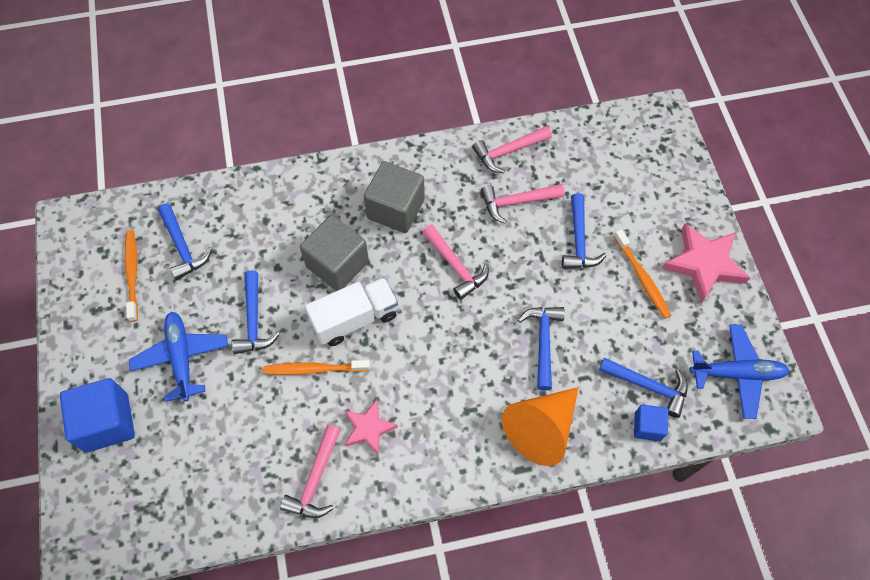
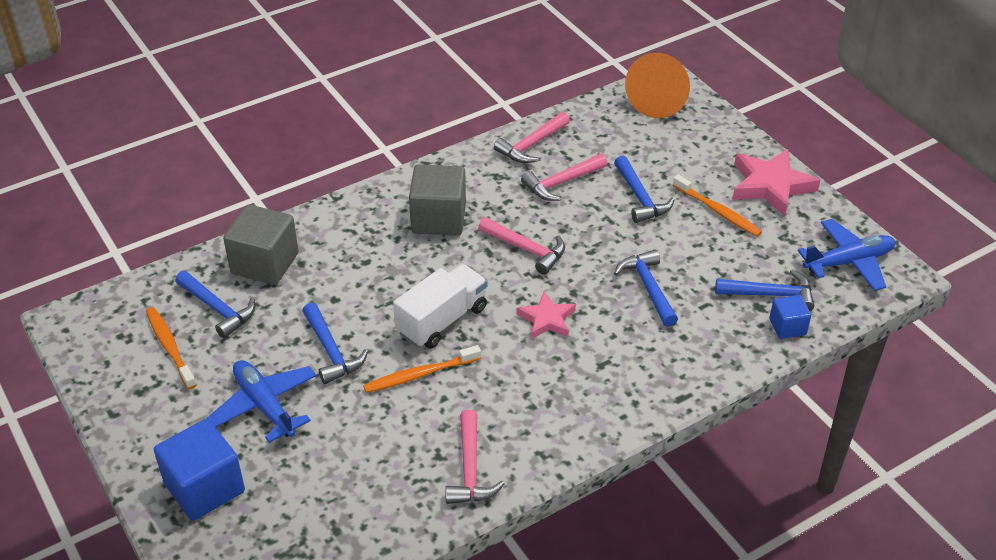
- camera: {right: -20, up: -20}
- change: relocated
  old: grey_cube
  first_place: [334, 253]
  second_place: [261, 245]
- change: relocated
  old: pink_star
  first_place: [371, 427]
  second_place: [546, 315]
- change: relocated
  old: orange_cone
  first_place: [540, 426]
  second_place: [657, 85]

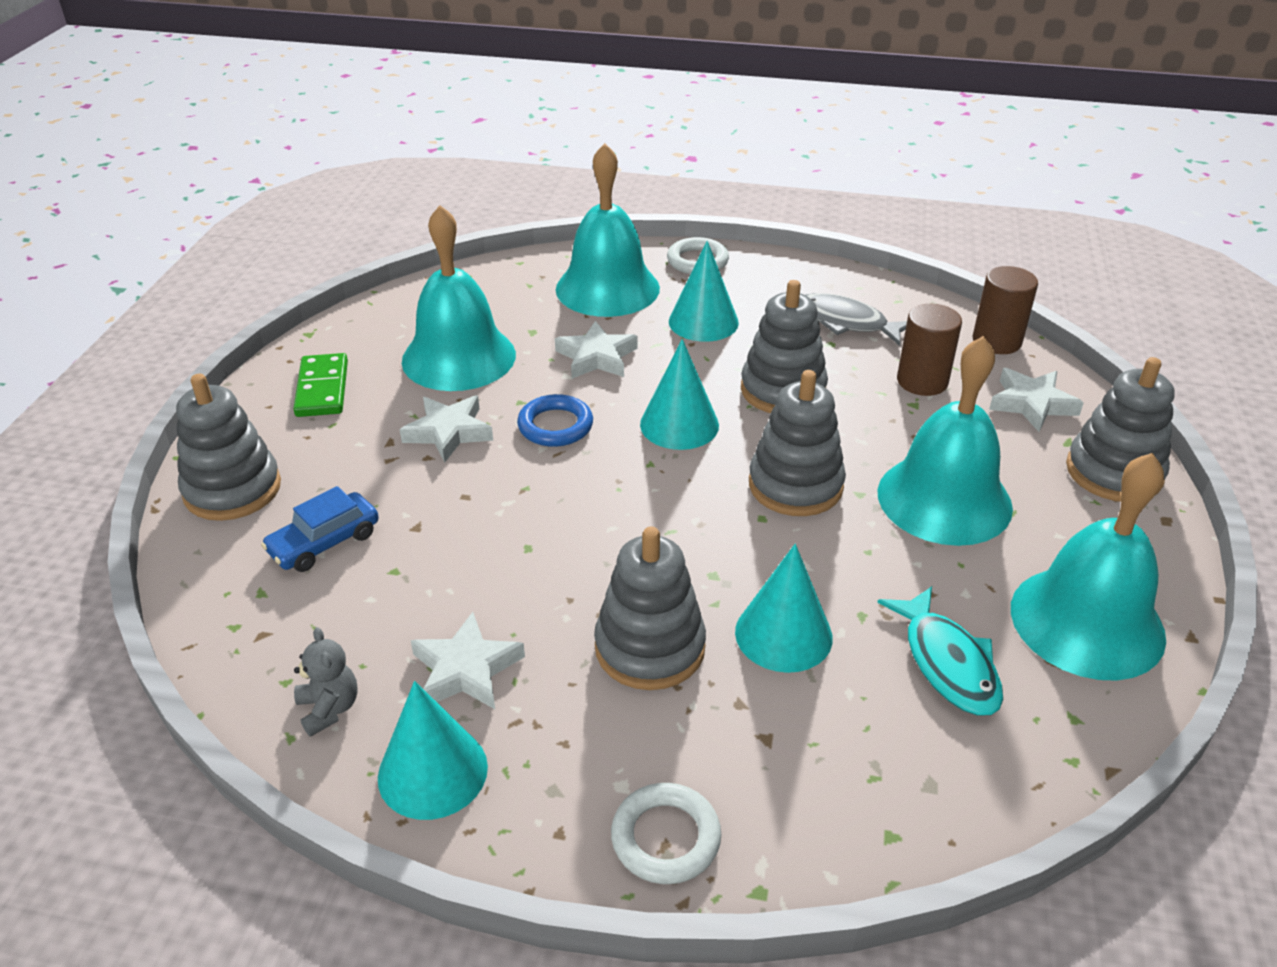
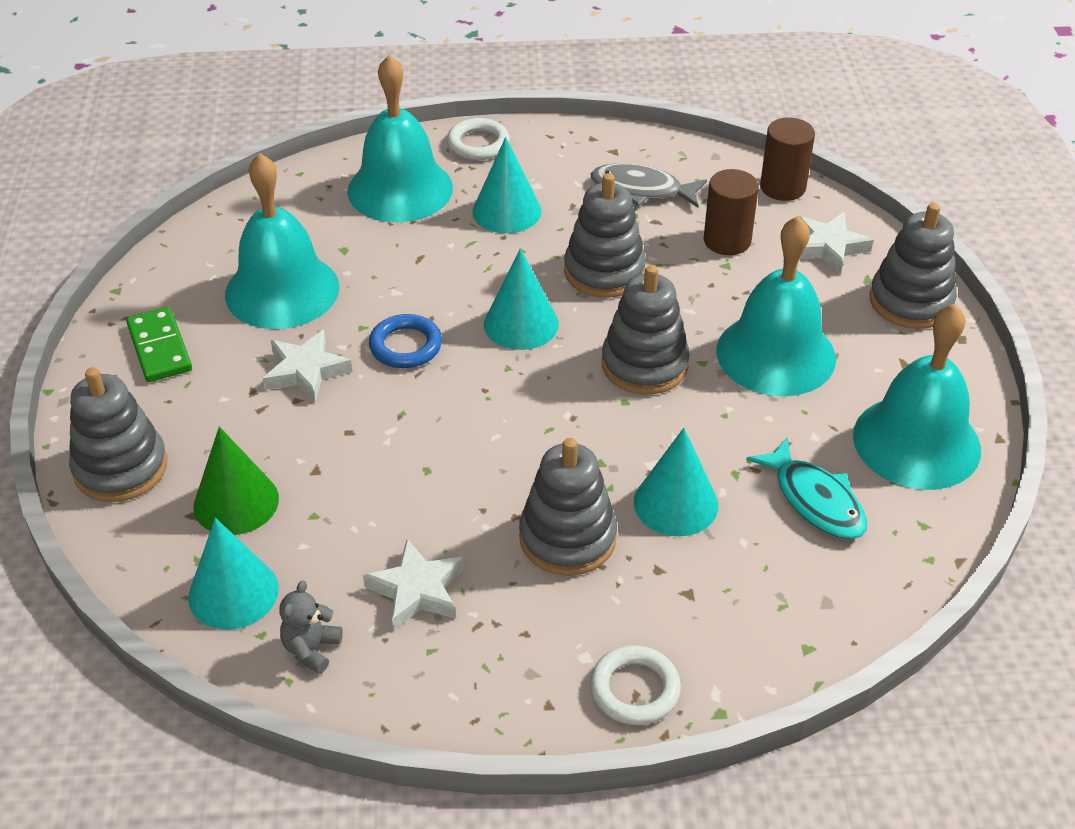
- camera: {right: -15, up: 5}
- change: missing
  old: white_star
  first_place: [596, 350]
- change: relocated
  old: turquoise_cone
  first_place: [433, 750]
  second_place: [233, 574]
- change: exchanged
  old: blue_car
  new: green_cone
  first_place: [320, 529]
  second_place: [236, 481]
- change: spun
  old: grey_teddy_bear
  first_place: [326, 682]
  second_place: [311, 627]
  degrees: -120

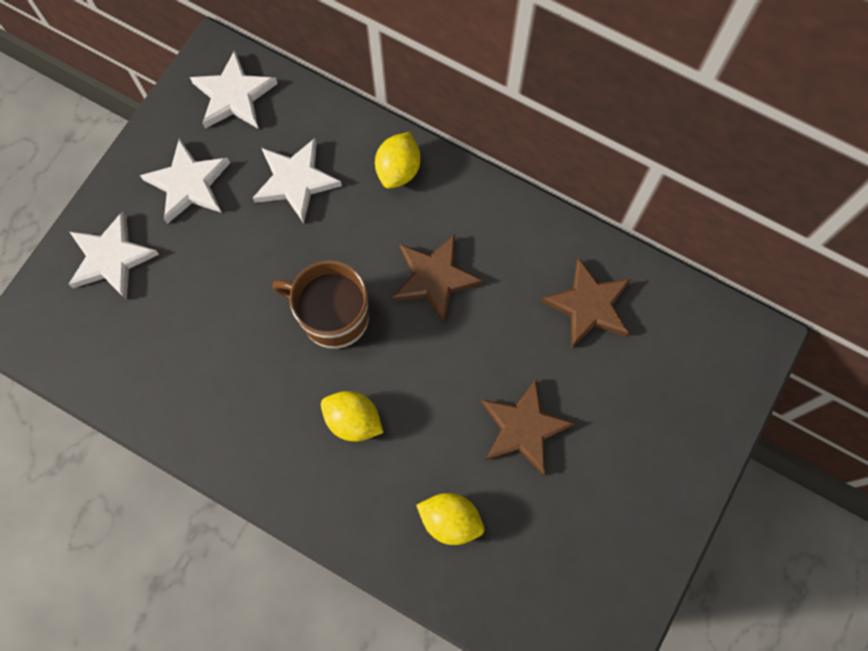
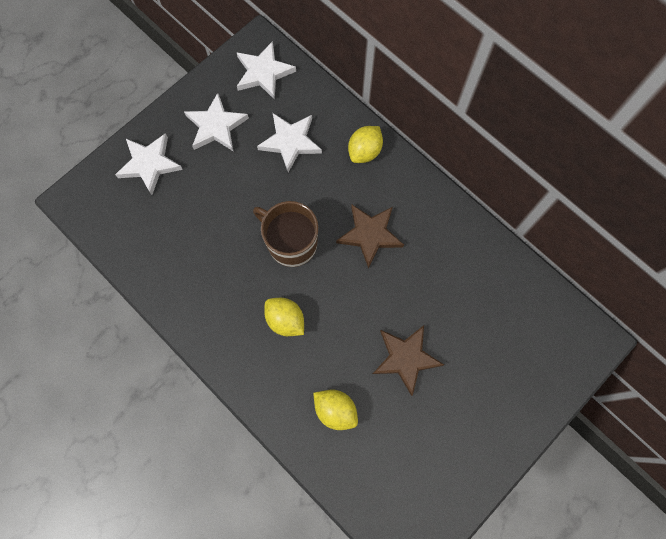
- camera: {right: 15, up: 0}
- change: missing
  old: brown_star
  first_place: [586, 302]

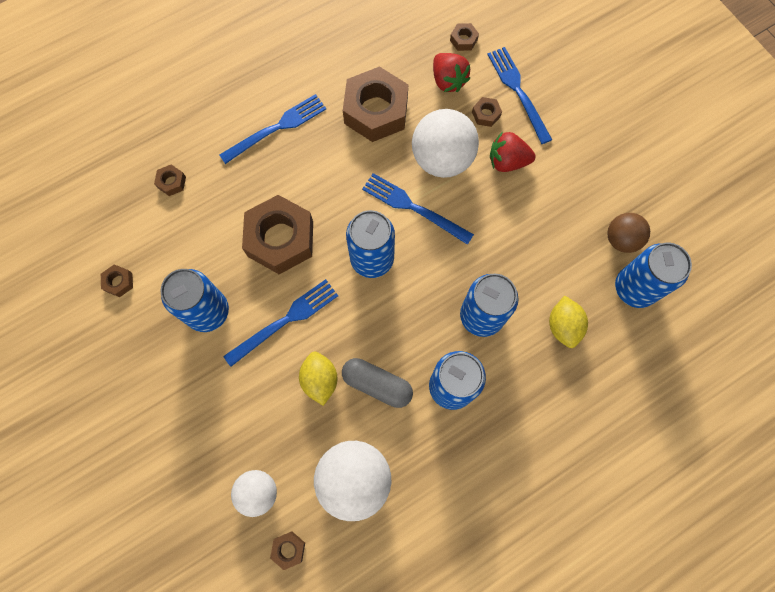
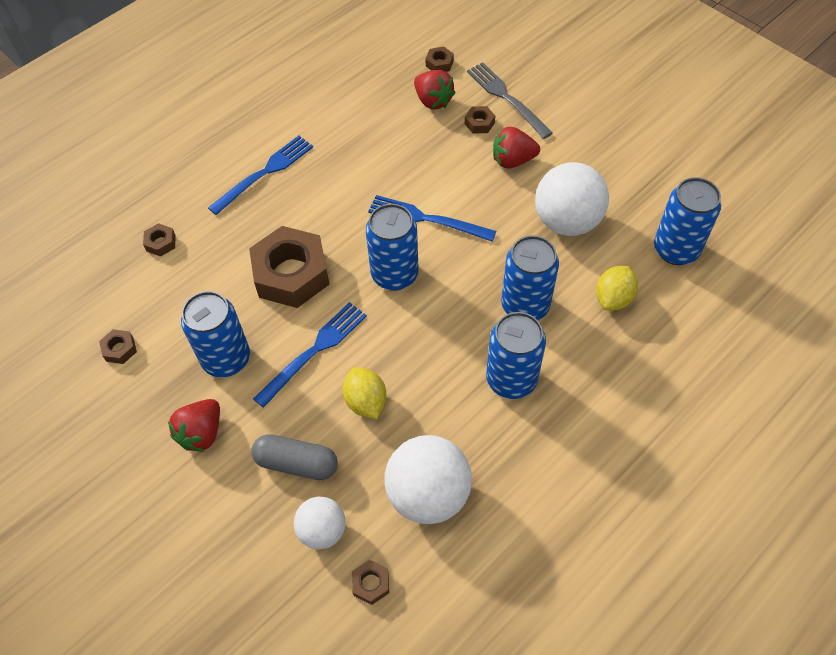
- camera: {right: -10, up: -15}
- change: missing
  old: brown_nut
  first_place: [375, 104]
- change: missing
  old: brown_ball
  first_place: [629, 233]
- change: appeared
  new: red_strawberry
  second_place: [194, 425]
- change: relocated
  old: grey_capsule
  first_place: [377, 383]
  second_place: [294, 457]
- change: relocated
  old: white_ball
  first_place: [445, 143]
  second_place: [572, 199]
- change: colour
  old: blue_fork
  new: grey_fork
  first_place: [519, 95]
  second_place: [510, 100]
- change: spun
  old: yellow_lemon
  first_place: [568, 322]
  second_place: [617, 288]
  degrees: 45

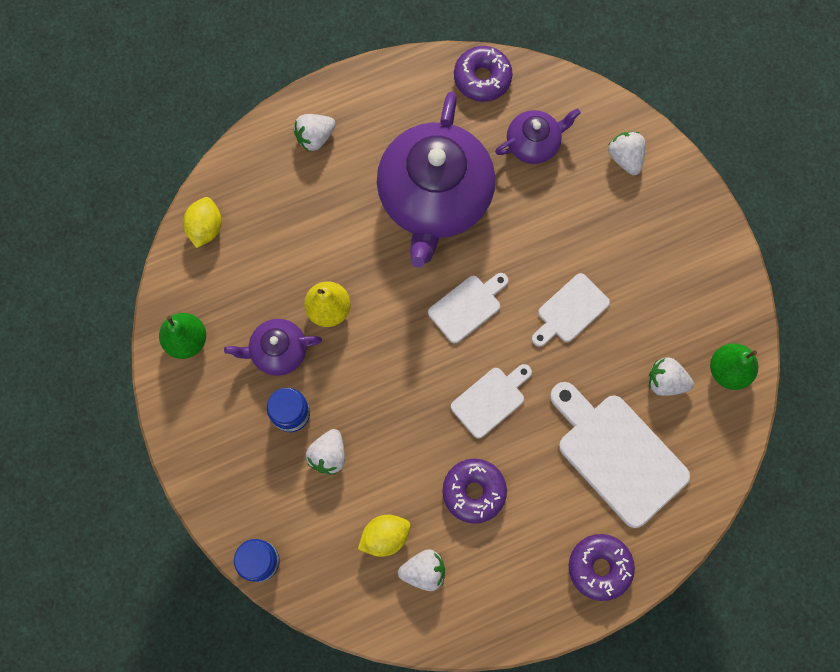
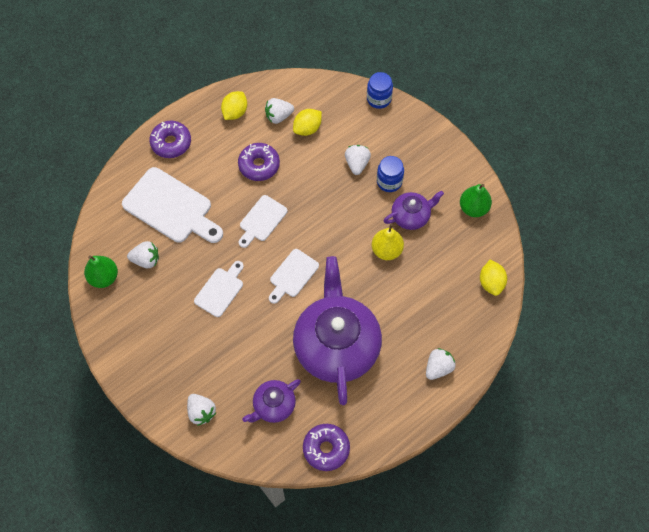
- camera: {right: 165, up: -10}
- change: appeared
  new: yellow_lemon
  second_place: [234, 105]

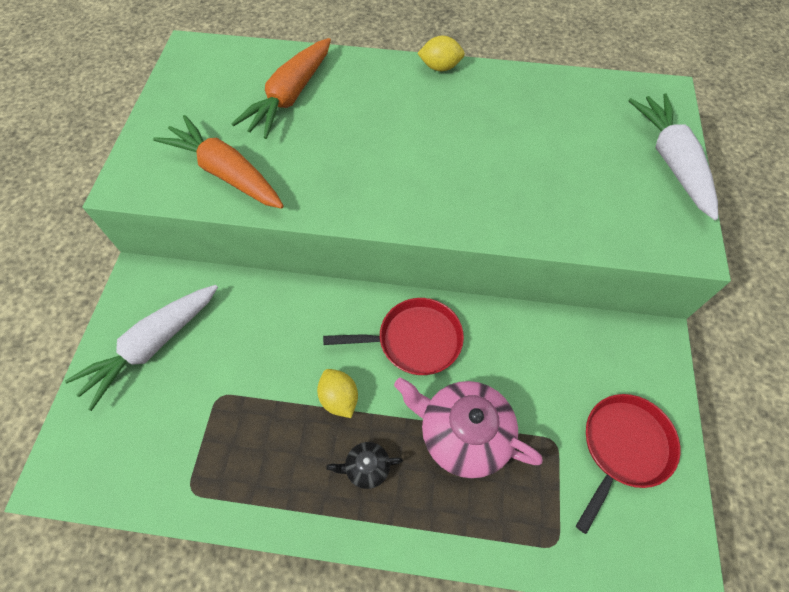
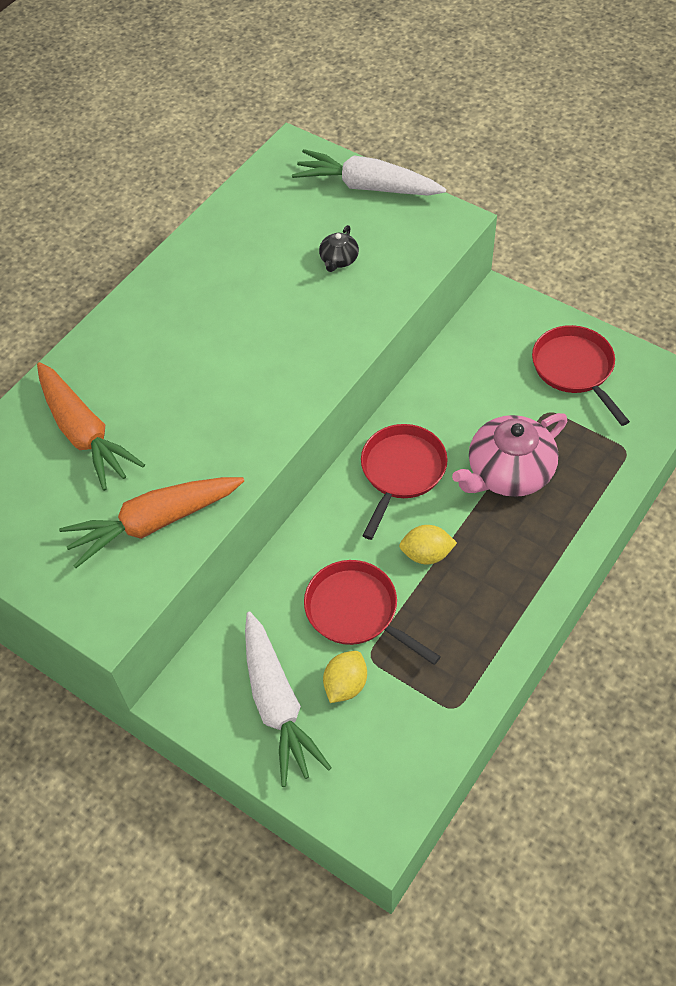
- camera: {right: -60, up: -5}
- change: appeared
  new: red_pan
  second_place: [372, 612]
- change: relocated
  old: black_teapot
  first_place: [364, 465]
  second_place: [339, 248]
- change: relocated
  old: yellow_lemon
  first_place: [441, 53]
  second_place: [345, 677]

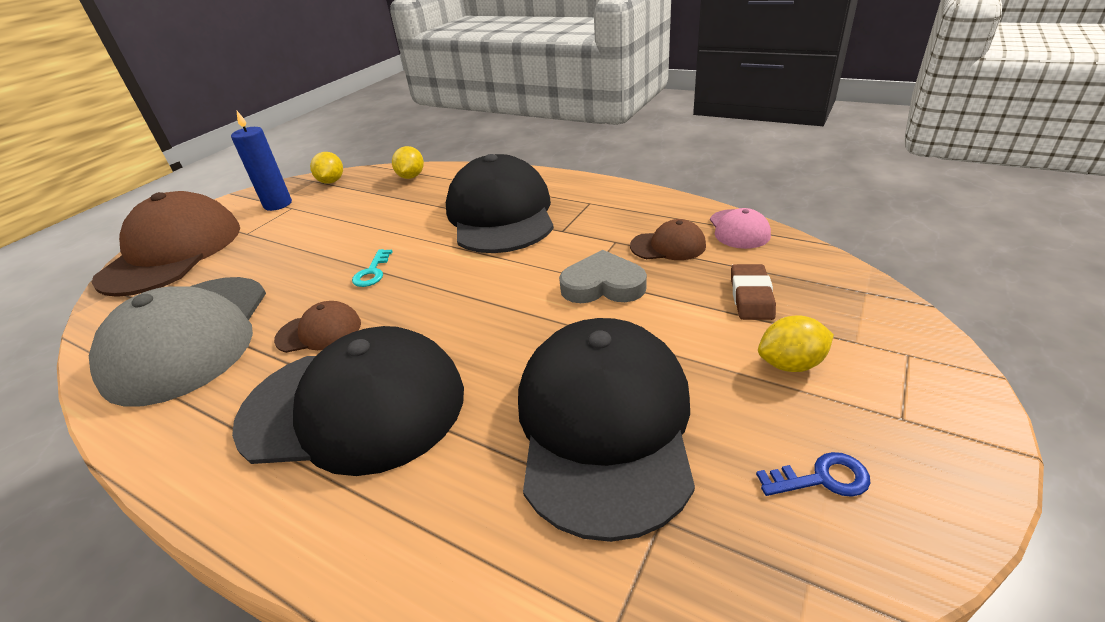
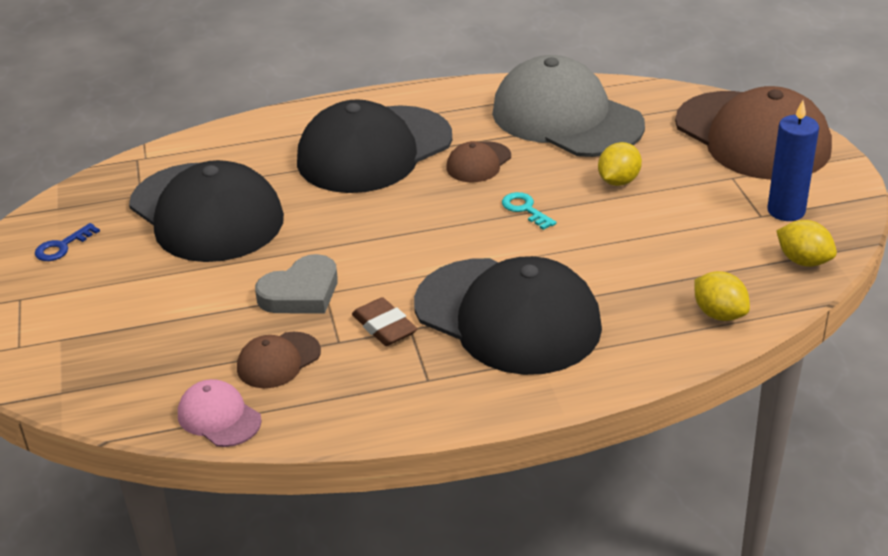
- camera: {right: 135, up: 0}
- change: relocated
  old: brown_eraser
  first_place: [753, 292]
  second_place: [384, 321]
- change: relocated
  old: yellow_lemon
  first_place: [796, 343]
  second_place: [620, 164]

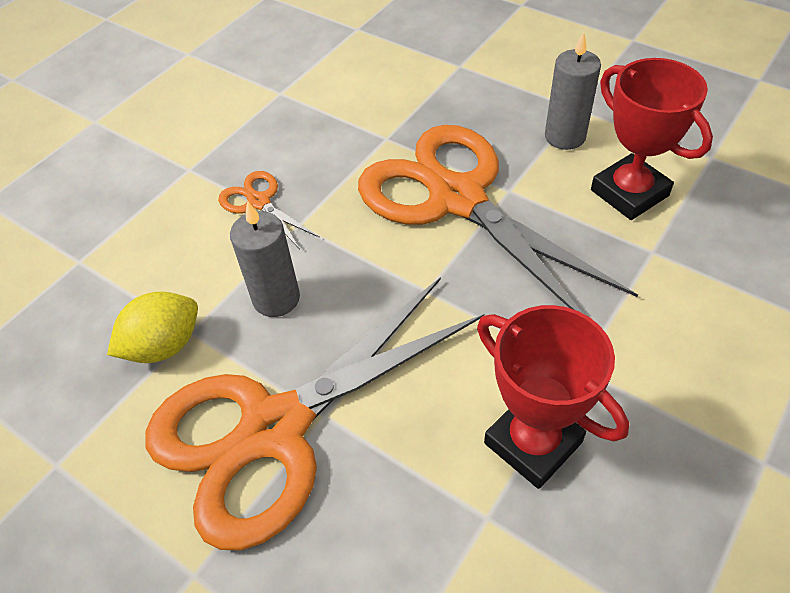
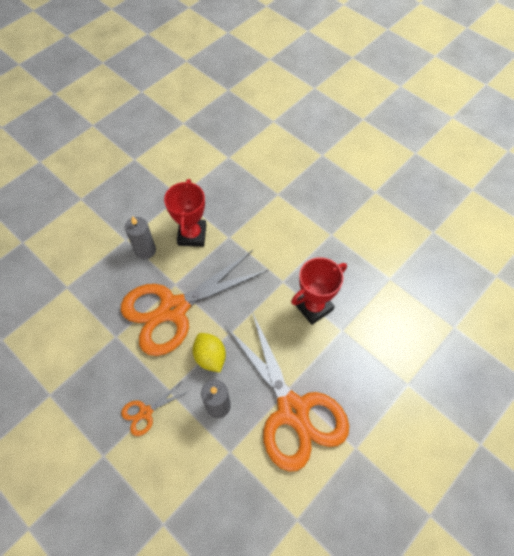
- camera: {right: -85, up: 10}
- change: relocated
  old: yellow_lemon
  first_place: [152, 327]
  second_place: [209, 352]
- change: spun
  old: red_trophy
  first_place: [652, 139]
  second_place: [185, 213]
  degrees: -60

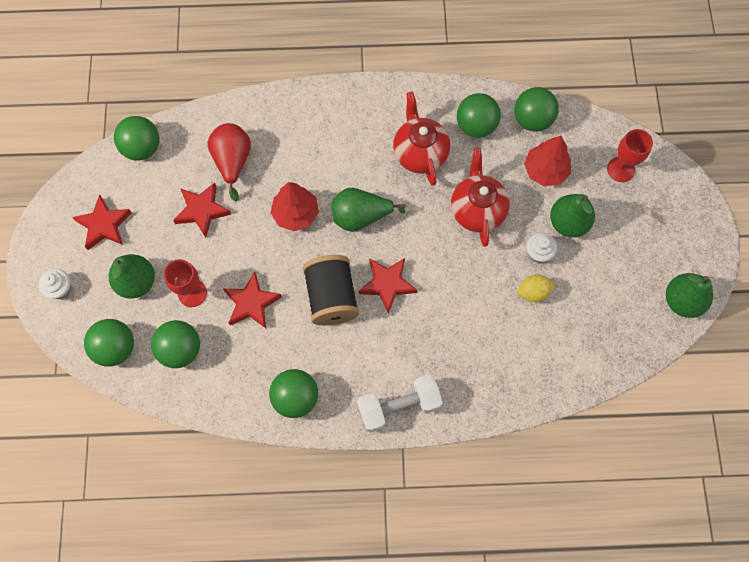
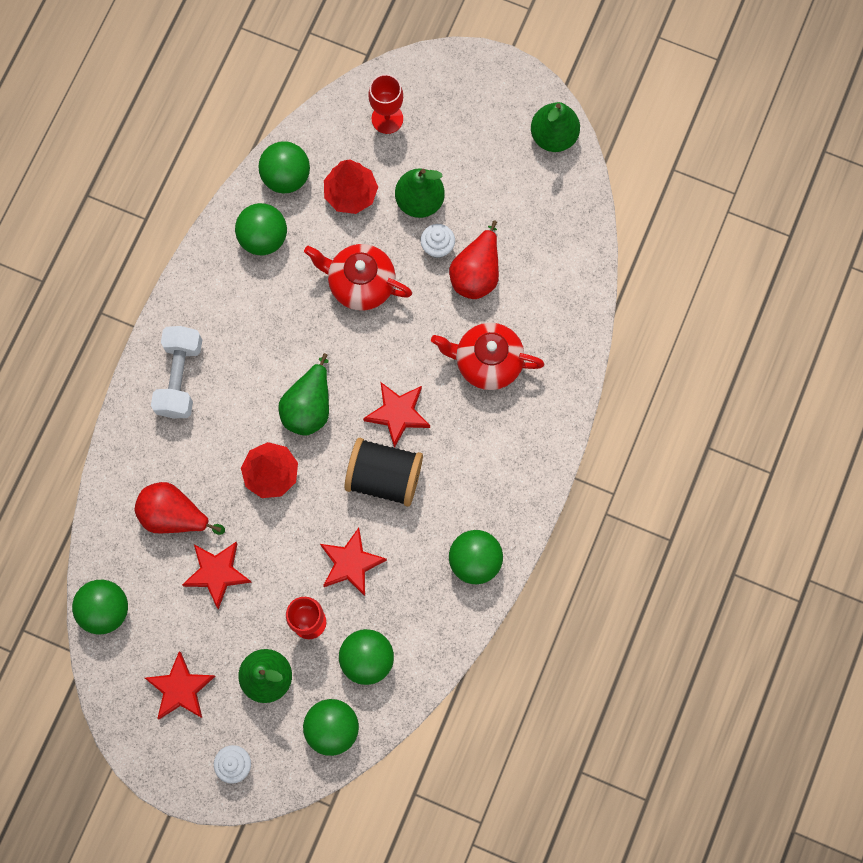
- camera: {right: -65, up: 5}
- change: relocated
  old: white_dumbbell
  first_place: [400, 403]
  second_place: [176, 372]
- change: relocated
  old: red_teapot
  first_place: [421, 139]
  second_place: [487, 356]
- change: exchanged
  old: yellow_lemon
  new: red_pear
  first_place: [535, 288]
  second_place: [474, 259]

